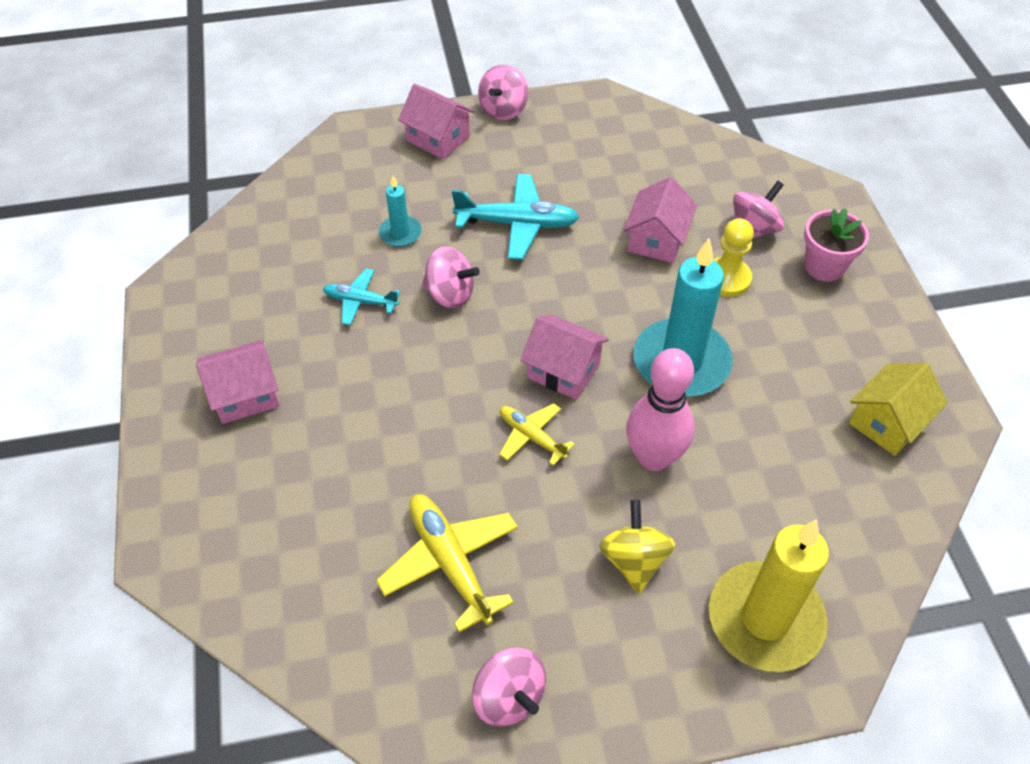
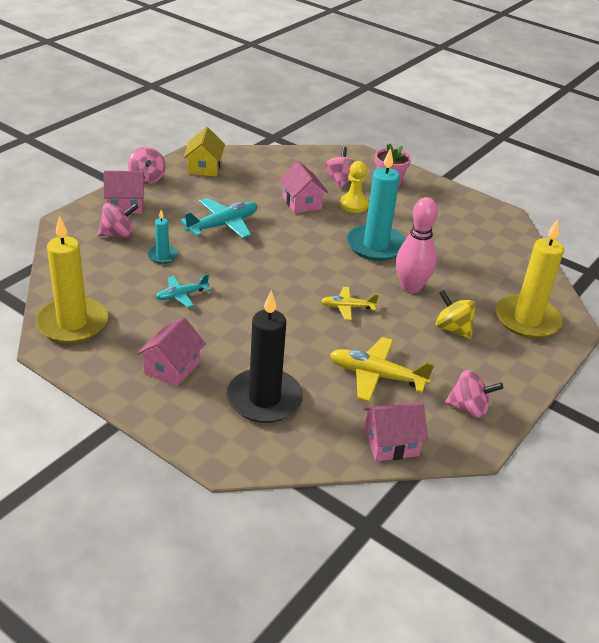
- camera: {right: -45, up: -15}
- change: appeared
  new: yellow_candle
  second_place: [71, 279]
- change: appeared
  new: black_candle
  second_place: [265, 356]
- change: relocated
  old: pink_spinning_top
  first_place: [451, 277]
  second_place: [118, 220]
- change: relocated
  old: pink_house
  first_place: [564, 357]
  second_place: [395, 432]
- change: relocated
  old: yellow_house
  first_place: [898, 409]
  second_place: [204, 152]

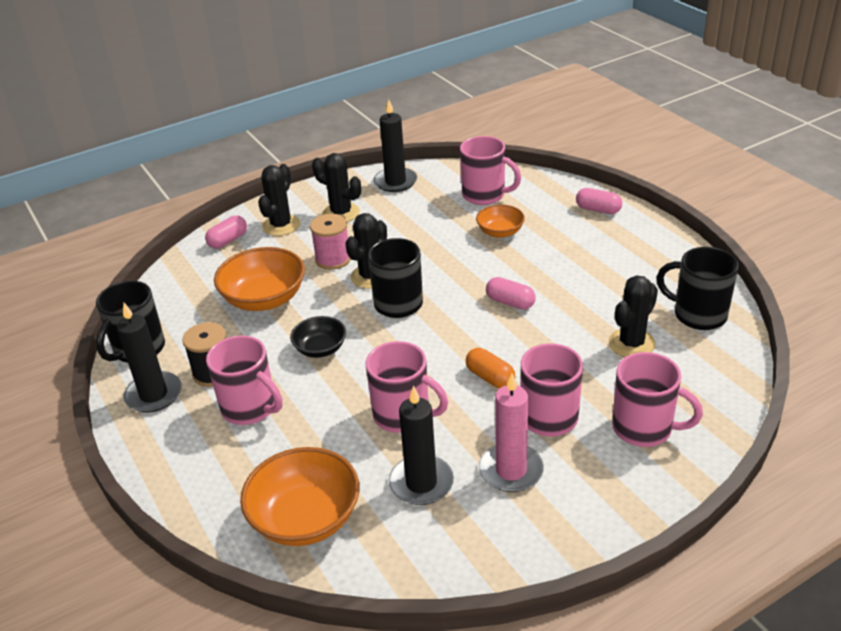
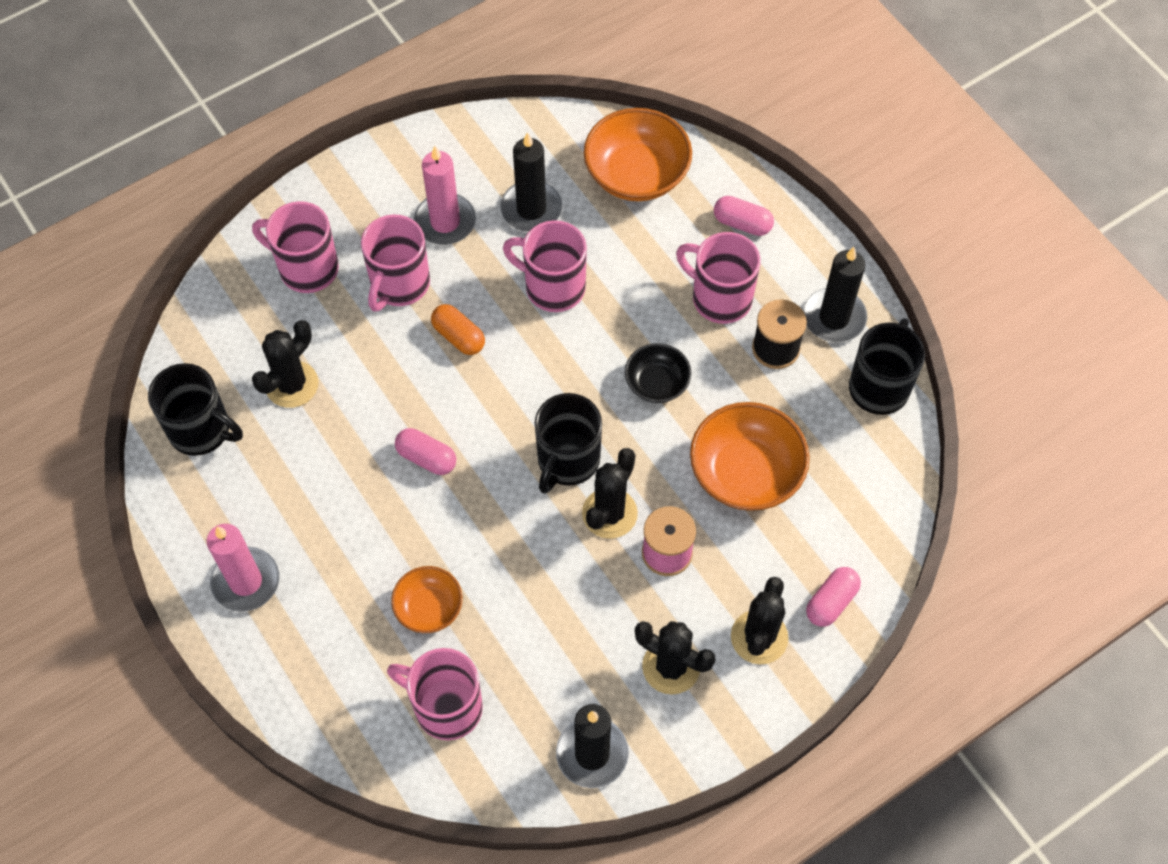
- camera: {right: 175, up: 25}
- change: appeared
  new: pink_candle
  second_place: [242, 568]
- change: relocated
  old: pink_capsule
  first_place: [599, 201]
  second_place: [744, 216]

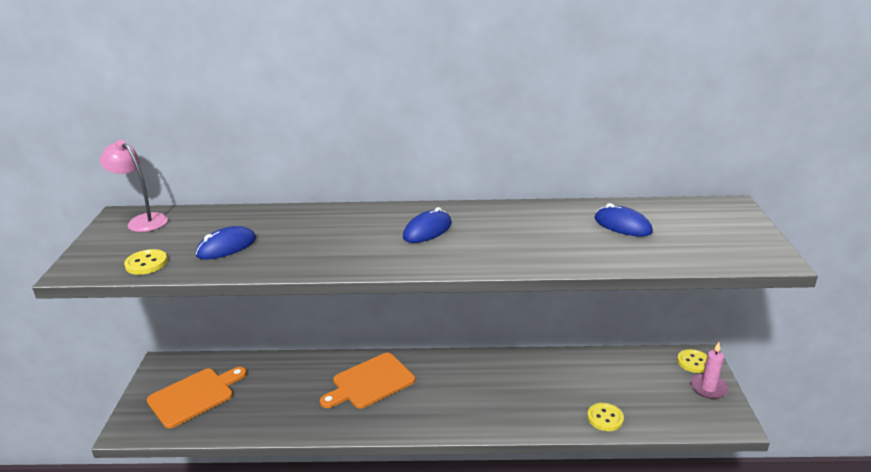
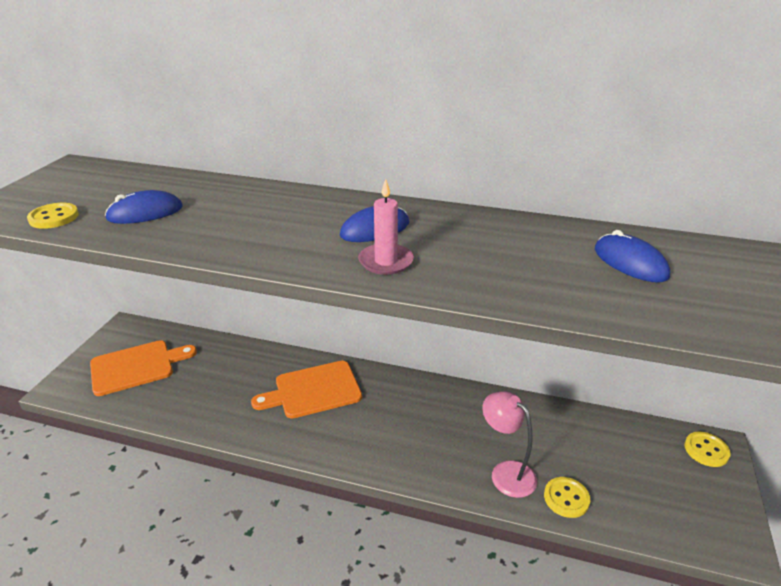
- camera: {right: 15, up: 5}
- change: relocated
  old: pink_lamp
  first_place: [134, 186]
  second_place: [509, 444]
- change: relocated
  old: pink_candle
  first_place: [709, 370]
  second_place: [386, 227]

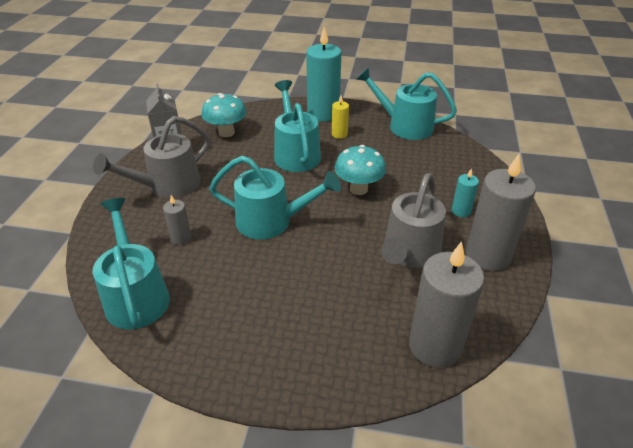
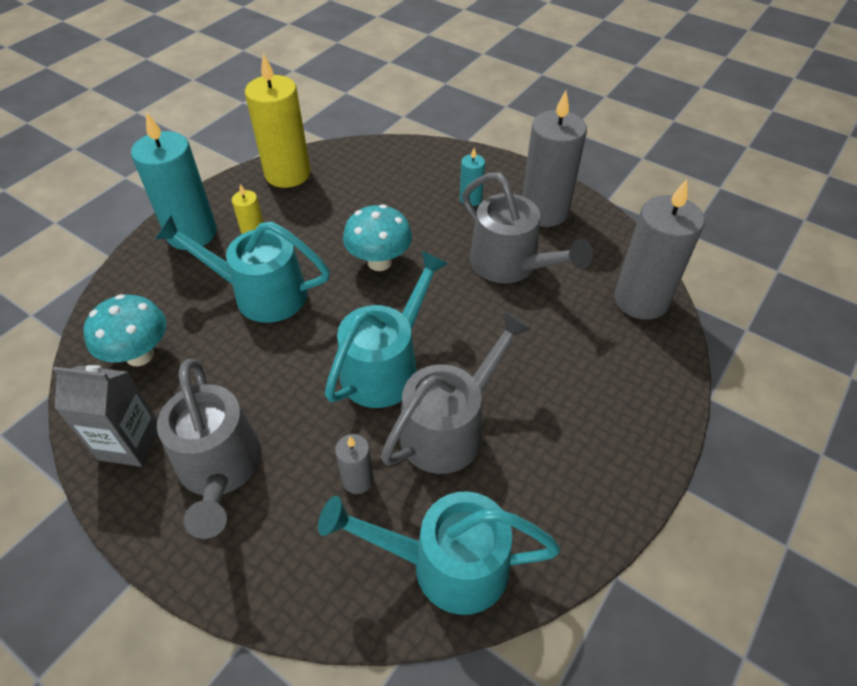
- camera: {right: -65, up: 10}
- change: appeared
  new: grey_watering_can
  second_place: [456, 392]
- change: exchanged
  old: turquoise_watering_can
  new: yellow_candle
  first_place: [406, 103]
  second_place: [278, 120]

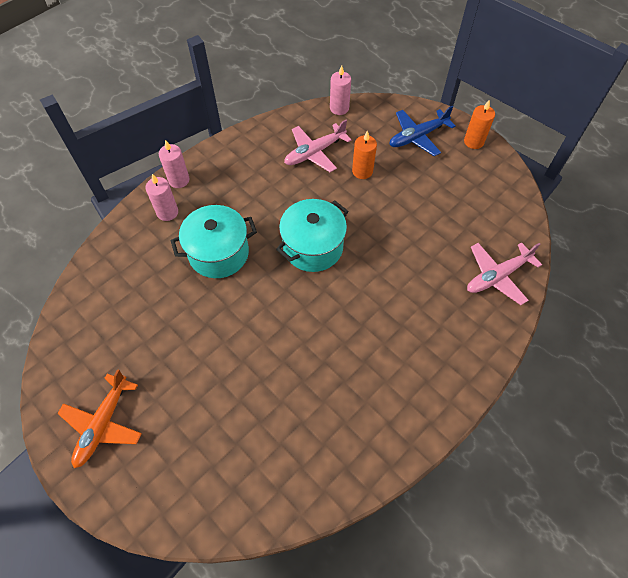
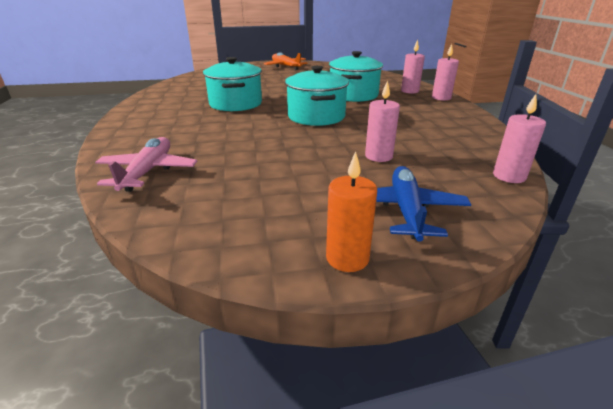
- camera: {right: 125, up: -30}
- change: missing
  old: pink_plane
  first_place: [317, 146]
- change: appeared
  new: turquoise_pot
  second_place: [232, 84]
- change: colour
  old: orange_candle
  new: pink_candle
  first_place: [364, 155]
  second_place: [382, 121]

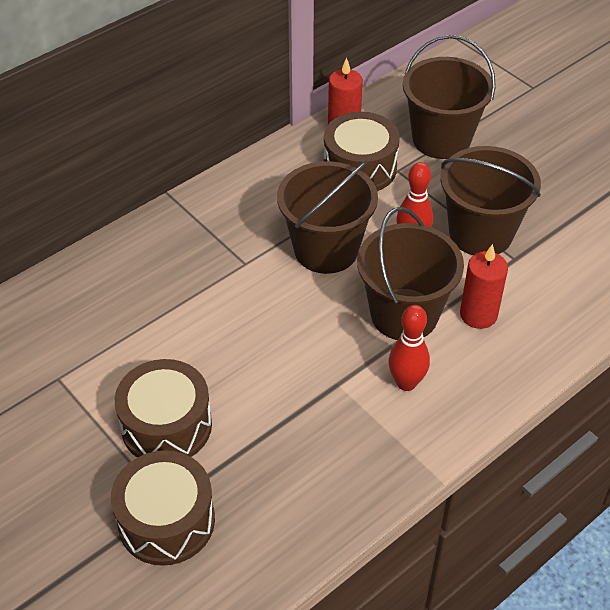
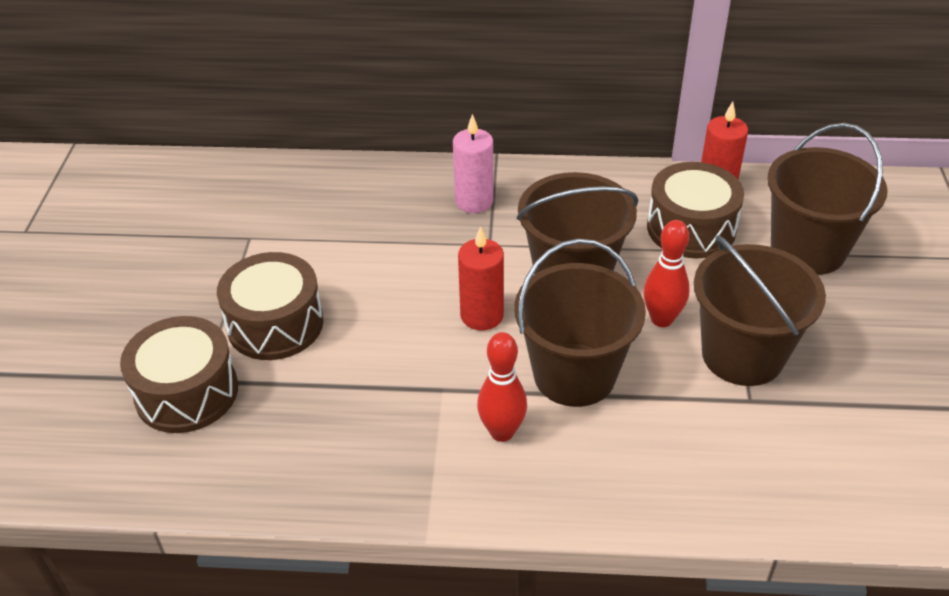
- camera: {right: 45, up: -5}
- change: appeared
  new: pink_candle
  second_place: [473, 163]
- change: relocated
  old: red_candle
  first_place: [484, 286]
  second_place: [481, 278]

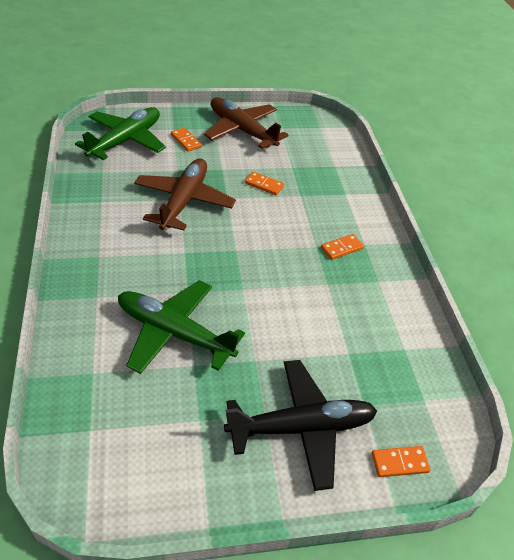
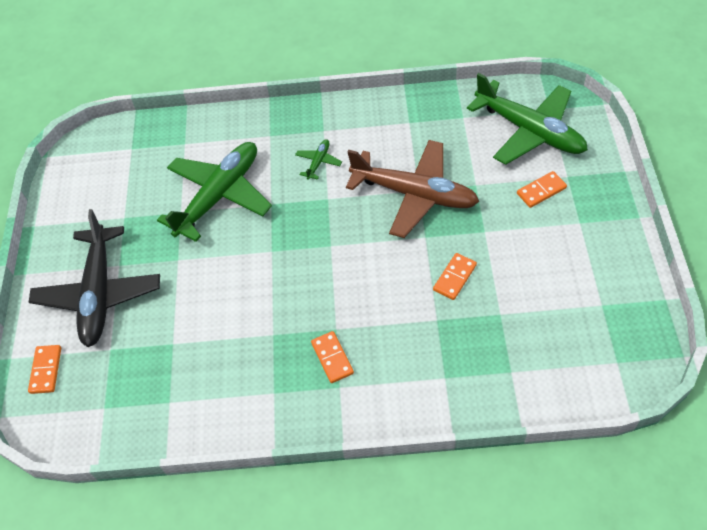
- camera: {right: 105, up: 10}
- change: missing
  old: brown_plane
  first_place: [246, 123]
- change: appeared
  new: green_plane
  second_place: [318, 159]

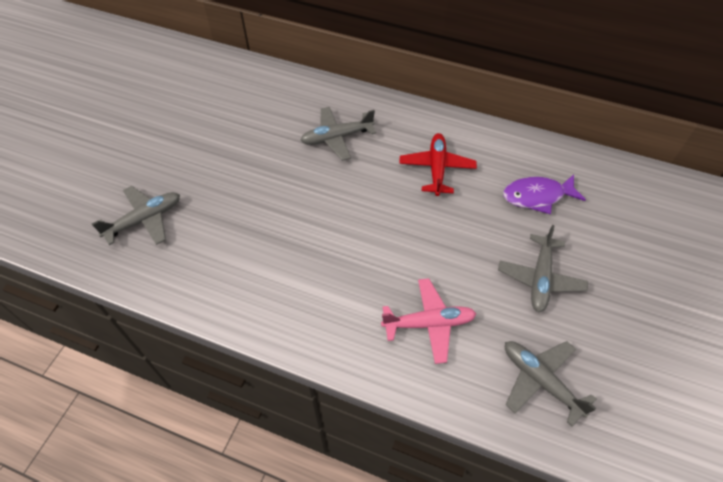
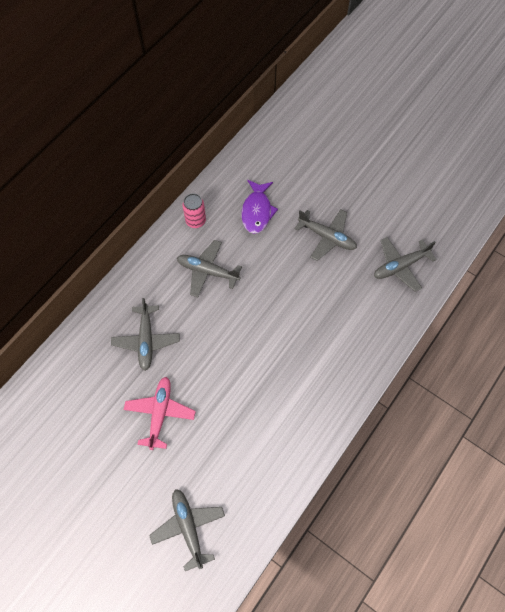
- camera: {right: -75, up: 10}
- change: appeared
  new: pink_can
  second_place: [194, 211]
- change: relocated
  old: pink_plane
  first_place: [428, 321]
  second_place: [160, 413]
- change: colour
  old: red_plane
  new: grey_plane
  first_place: [438, 164]
  second_place: [209, 268]

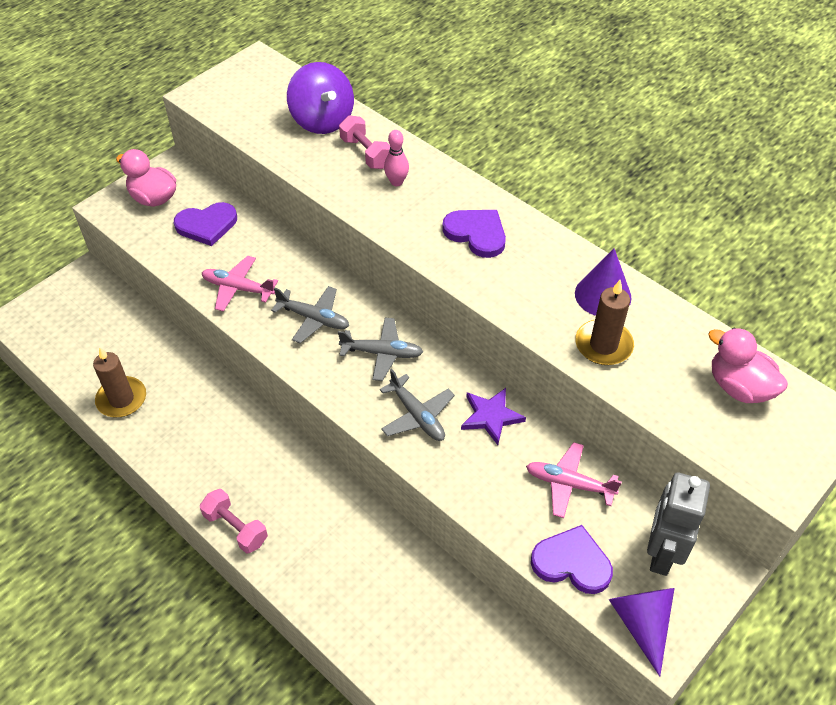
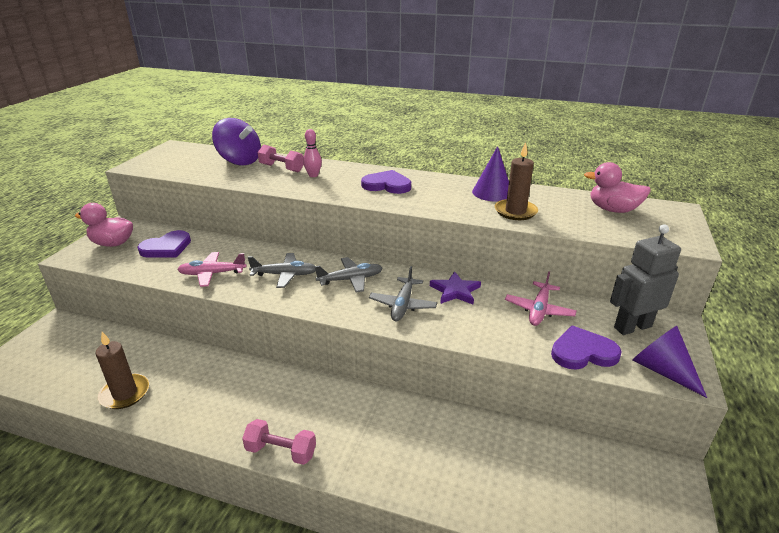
- camera: {right: -25, up: -20}
- change: spun
  old: grey_plane
  first_place: [417, 405]
  second_place: [403, 293]
  degrees: 75
- change: spun
  old: pink_plane
  first_place: [574, 480]
  second_place: [541, 298]
  degrees: -60
- change: spun
  old: grey_robot
  first_place: [678, 524]
  second_place: [645, 279]
  degrees: 75

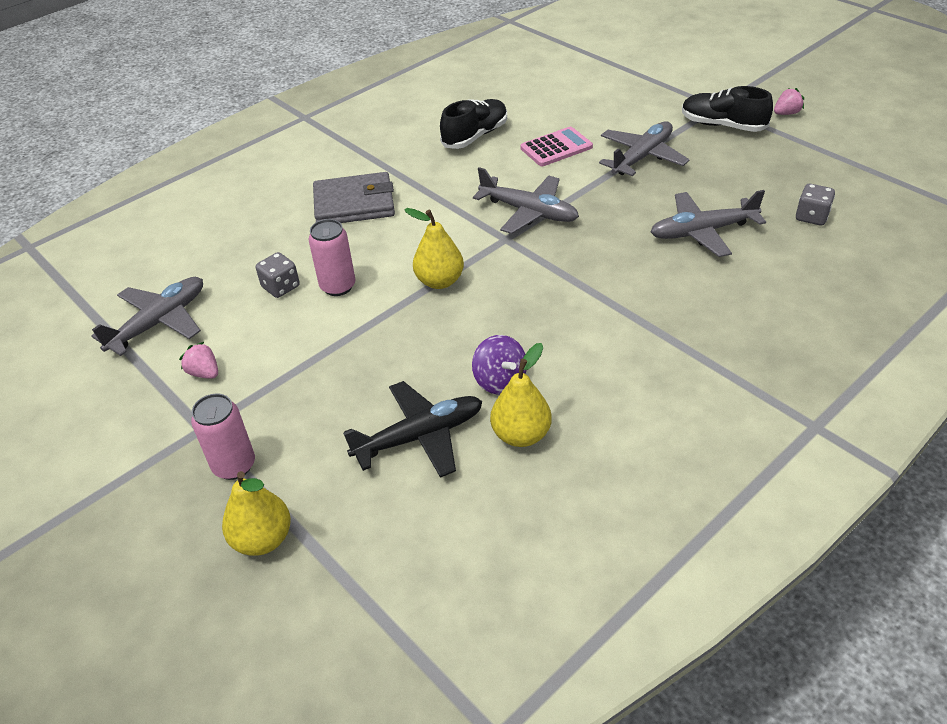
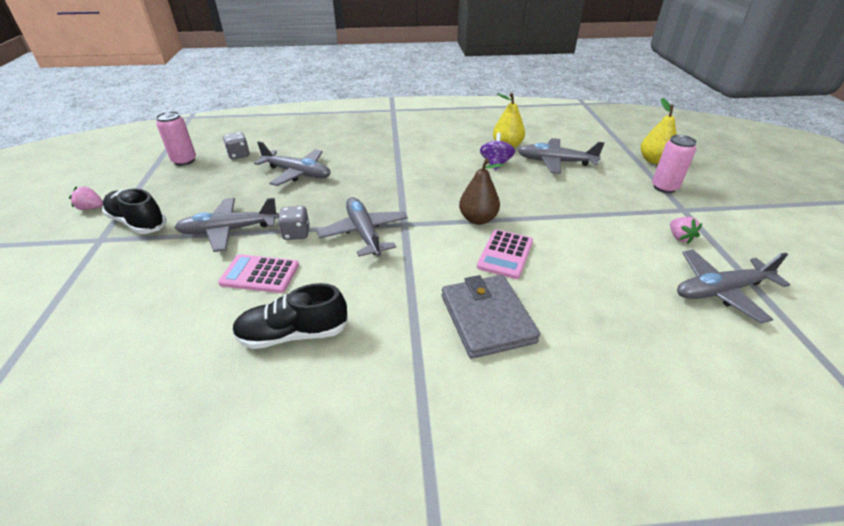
- camera: {right: -145, up: -5}
- change: appeared
  new: pink_calculator
  second_place: [505, 254]
- change: relocated
  old: grey_dice
  first_place: [278, 275]
  second_place: [293, 223]
- change: relocated
  old: pink_can
  first_place: [332, 257]
  second_place: [176, 138]
- change: colour
  old: black_plane
  new: grey_plane
  first_place: [412, 429]
  second_place: [561, 156]
- change: colour
  old: yellow_pear
  new: brown_pear
  first_place: [434, 248]
  second_place: [481, 191]
- change: spun
  old: grey_wallet
  first_place: [354, 197]
  second_place: [491, 317]
  degrees: 45
- change: spun
  old: black_shoe
  first_place: [727, 109]
  second_place: [134, 211]
  degrees: 150

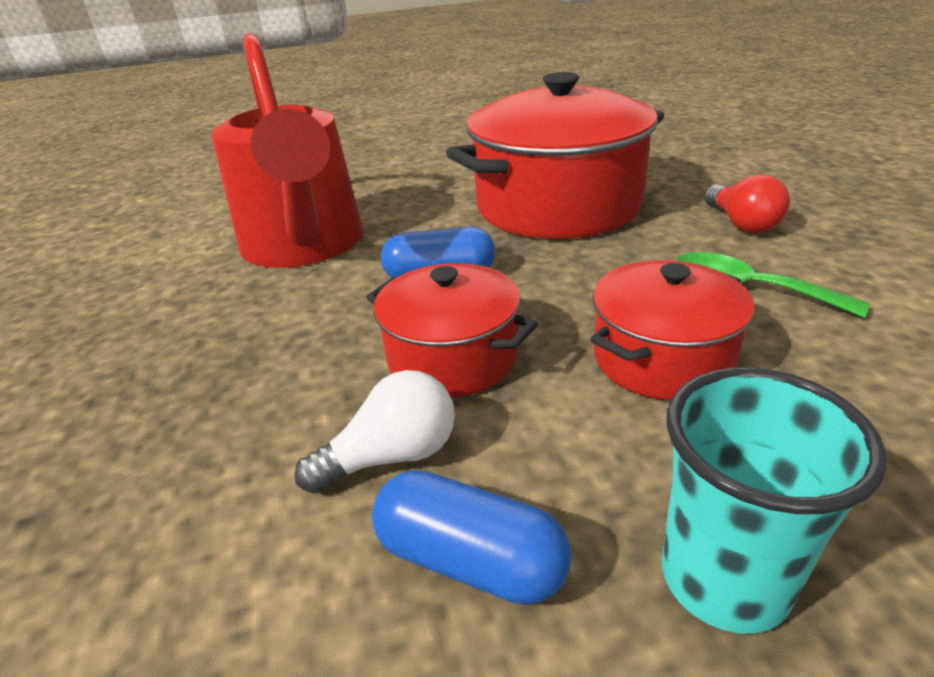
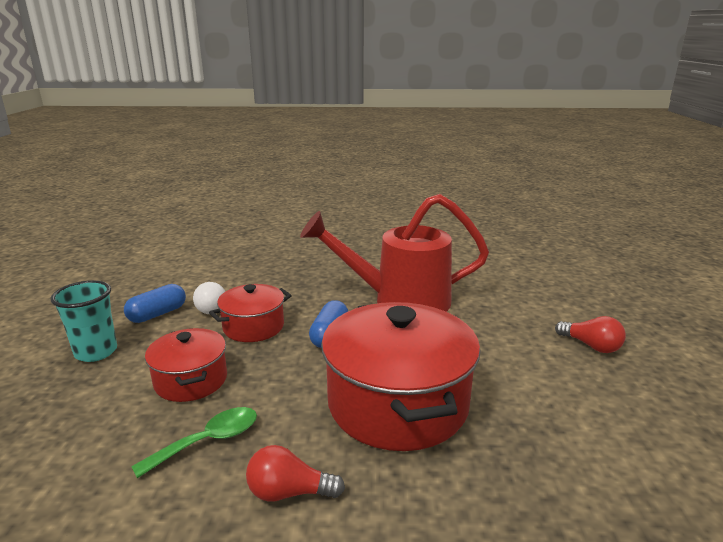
- camera: {right: 105, up: -10}
- change: appeared
  new: red_light_bulb
  second_place: [590, 334]

